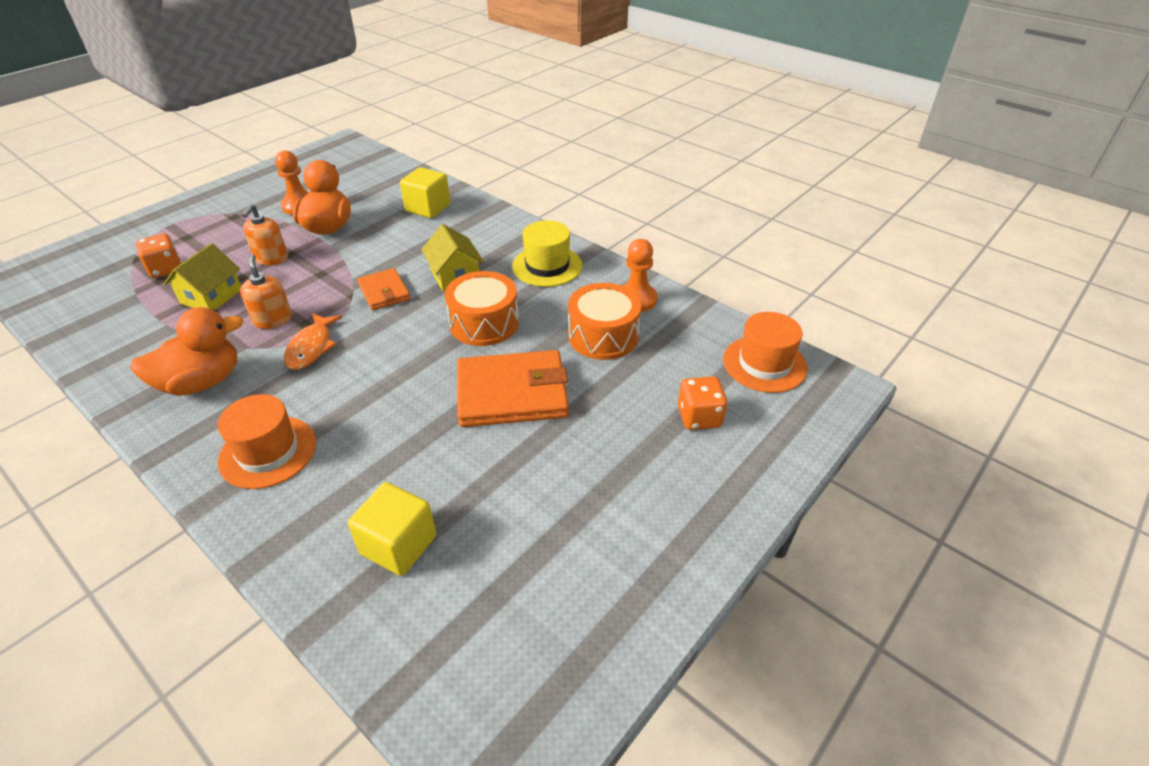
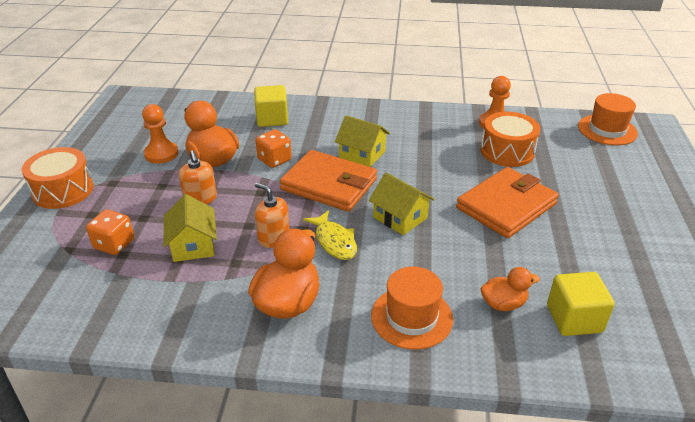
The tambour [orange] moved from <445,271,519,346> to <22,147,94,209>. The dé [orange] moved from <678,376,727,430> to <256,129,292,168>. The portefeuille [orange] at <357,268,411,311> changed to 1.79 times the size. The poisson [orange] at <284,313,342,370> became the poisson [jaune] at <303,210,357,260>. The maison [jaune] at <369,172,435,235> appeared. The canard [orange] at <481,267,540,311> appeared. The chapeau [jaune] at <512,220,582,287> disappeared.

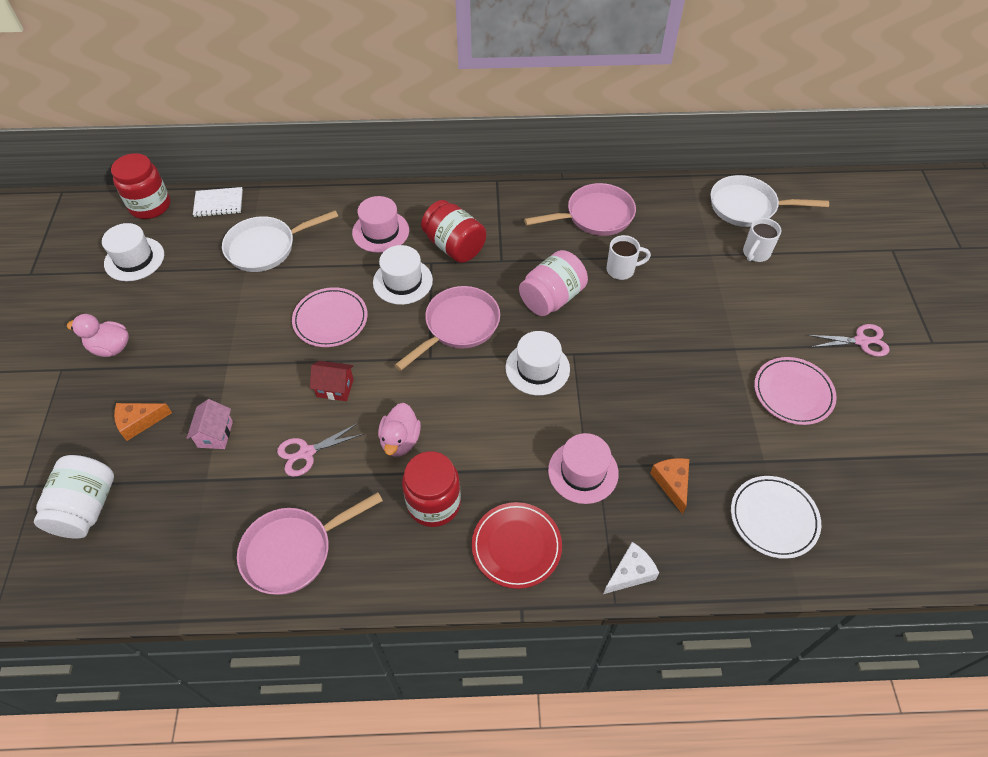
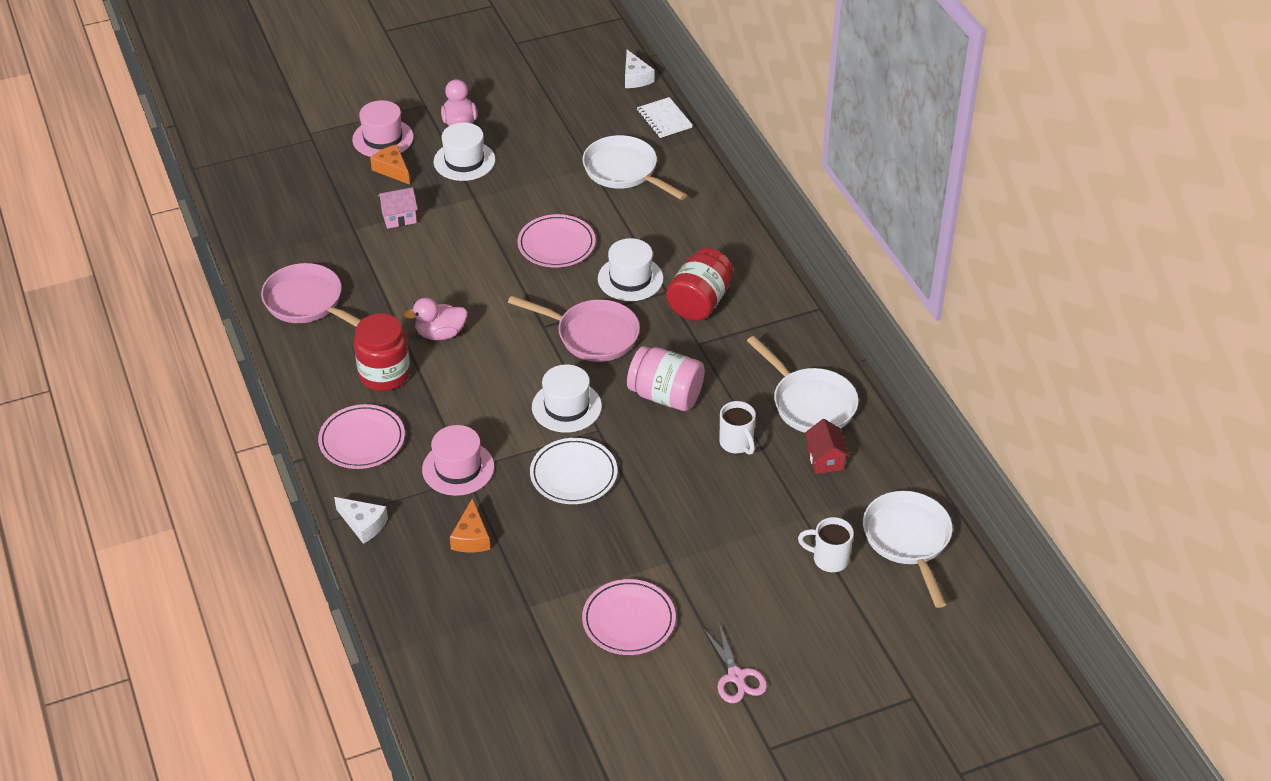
The assiette [rouge] at <472,502,562,589> became the assiette [rose] at <318,404,405,469>. The chapeau [rose] moved from <352,196,409,253> to <352,100,414,157>. The chapeau [blanc] moved from <102,223,164,281> to <434,122,495,181>. The fromage [orange] at <650,458,689,514> turned 120 degrees clockwise. The assiette [blanc] moved from <731,476,821,559> to <530,438,617,504>. The bocal [rouge] at <111,153,170,219> was replaced by the fromage [blanc] at <625,50,654,88>. The poêle [rose] at <524,183,636,236> became the poêle [blanc] at <747,336,859,433>. The maison [rouge] moved from <310,361,354,401> to <804,419,850,474>. The bocal [blanc] at <34,455,114,538> disappeared. The ciseaux [rose] at <277,423,364,477> disappeared.

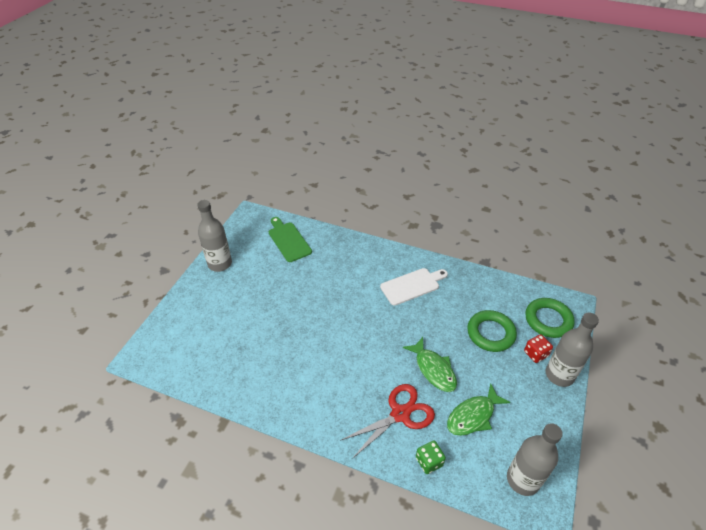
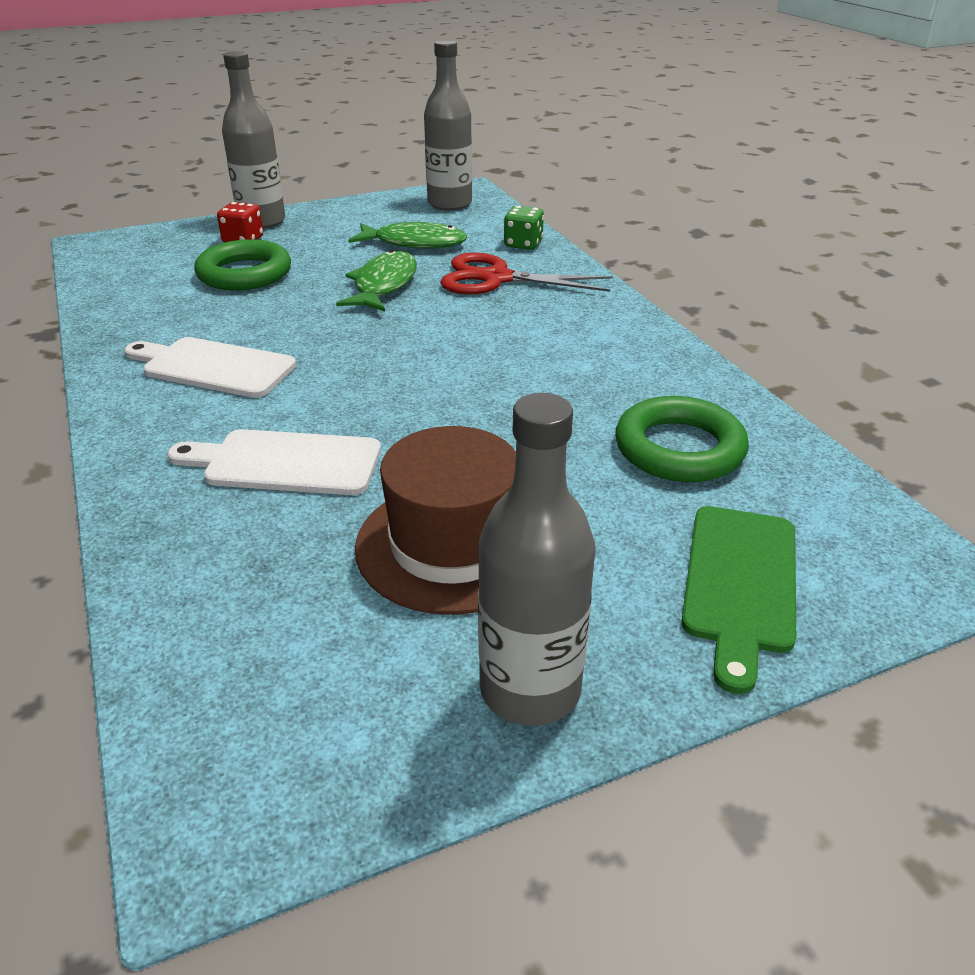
The planche à découper [blanc] at <167,429,381,495> appeared. The chapeau [marron] at <355,426,516,615> appeared. The anneau [vert] moved from <525,298,575,338> to <615,396,749,482>. The planche à découper [vert] moved from <269,217,312,262> to <681,506,796,694>.

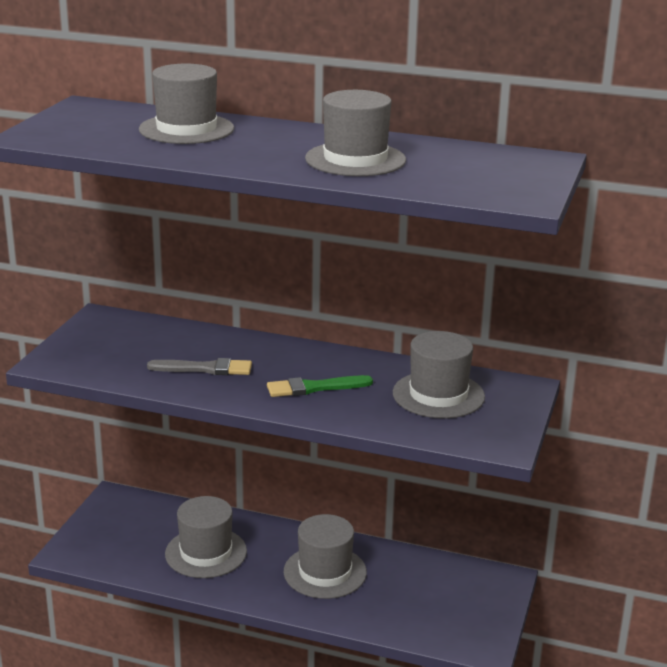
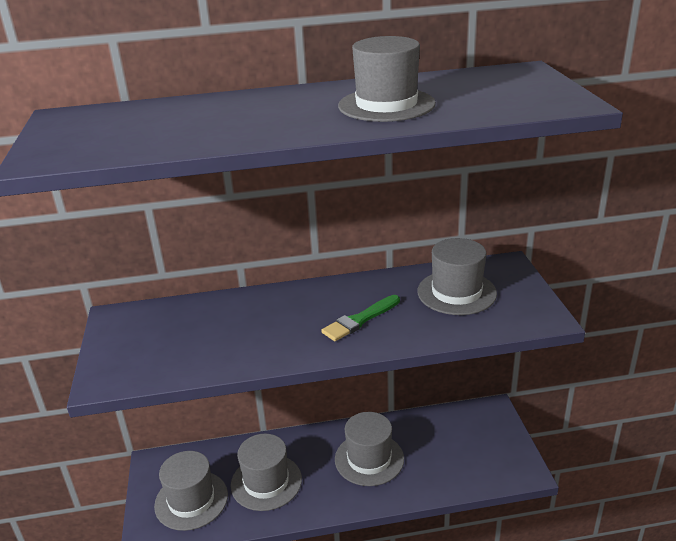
The chapeau [gris] moved from <139,64,234,144> to <154,451,228,531>. The pinceau [gris] at <147,358,252,375> disappeared.

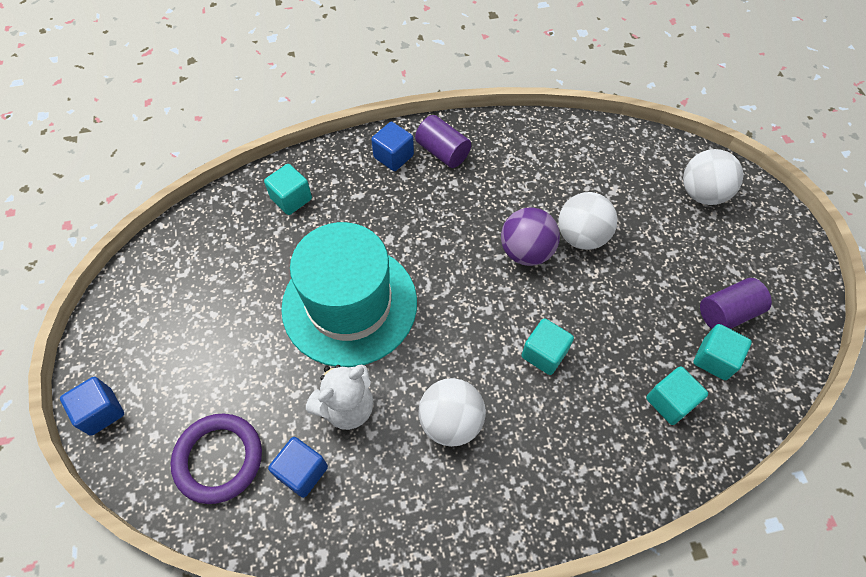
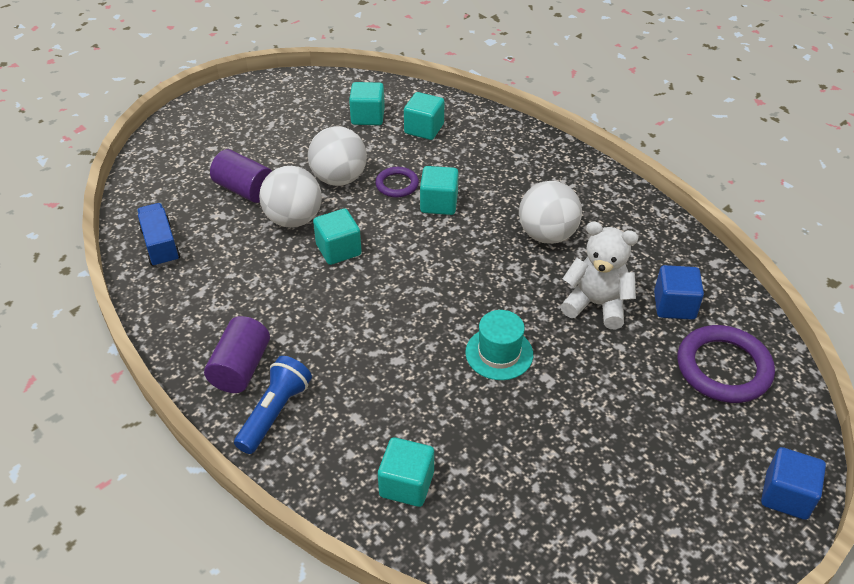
The camion [bleu] at <137,203,180,267> appeared. The cylindre [violet] moved from <700,278,772,329> to <210,149,272,203>. The cube [bleu] at <371,122,414,171> was replaced by the lampe de poche [bleu] at <234,356,312,454>. The balle [blanc] moved from <683,149,743,205> to <308,126,367,186>. The balle [violet] at <501,207,560,266> was replaced by the cube [turquoise] at <313,208,362,265>. The anneau [violet] at <375,167,419,198> appeared. The chapeau [turquoise] at <281,222,417,367> changed to 0.43 times the size.

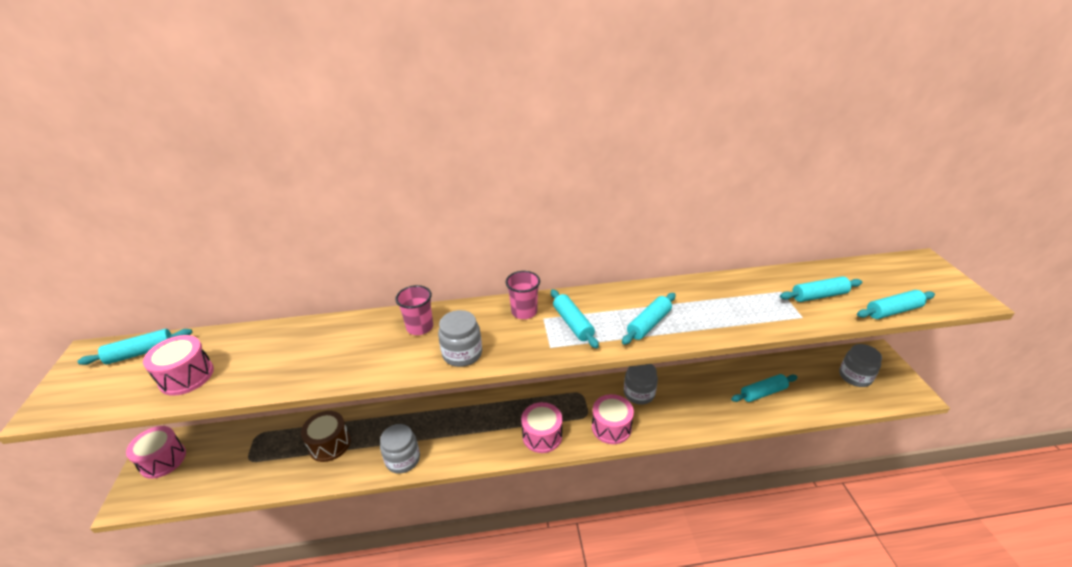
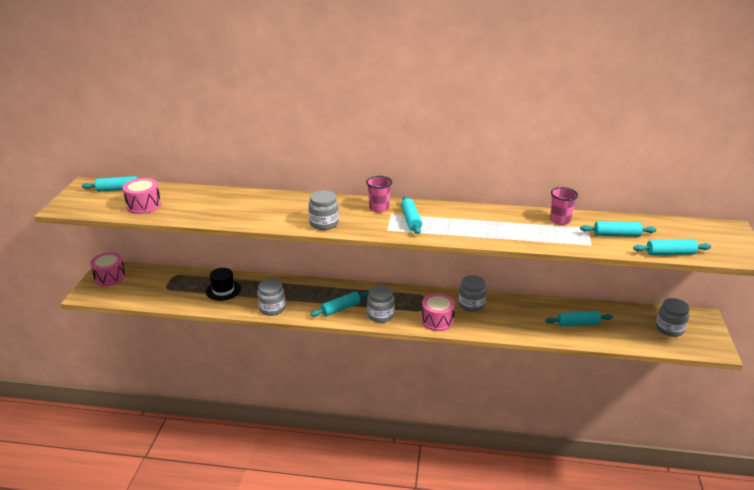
The tambour [marron] at <301,411,350,462> was replaced by the chapeau [noir] at <206,268,241,301>. The rouleau à pâtisserie [turquoise] moved from <622,293,676,345> to <311,291,369,317>. The tambour [rose] at <521,402,562,453> was replaced by the bocal [gris] at <367,285,395,323>. The gobelet [rose] moved from <395,285,433,335> to <550,187,578,225>.

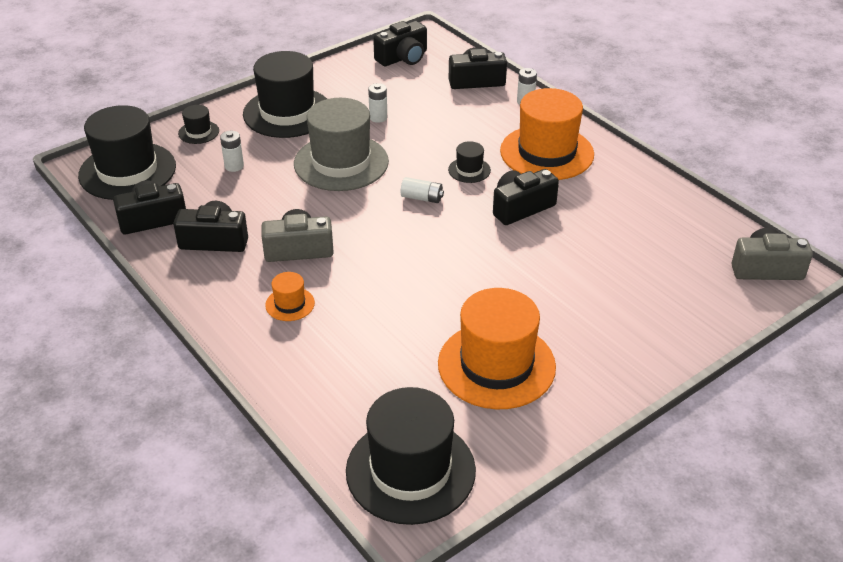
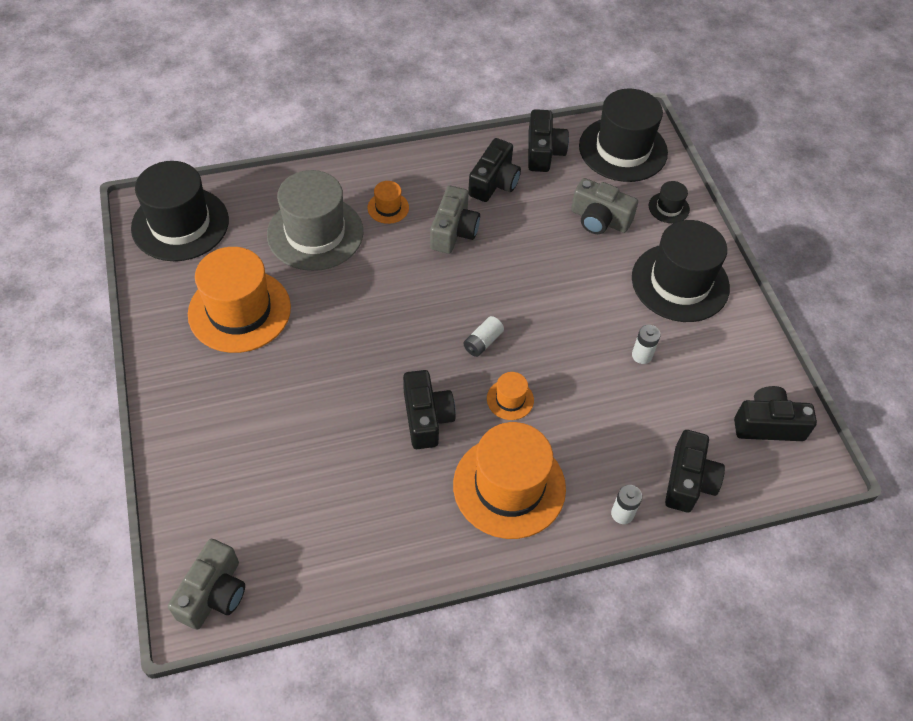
The chapeau [gris] moved from <294,98,389,191> to <267,170,363,271>. The chapeau [noir] at <448,141,491,183> became the chapeau [orange] at <487,372,534,420>. The pile [blanc] at <220,131,244,172> was replaced by the appareil photo [gris] at <571,178,638,234>. The appareil photo [noir] at <373,21,427,66> turned 105 degrees clockwise.

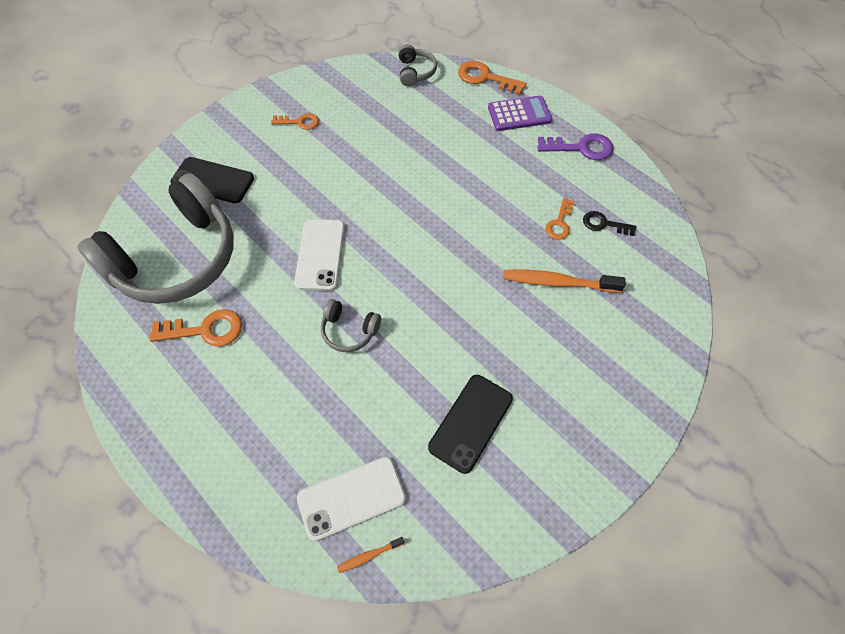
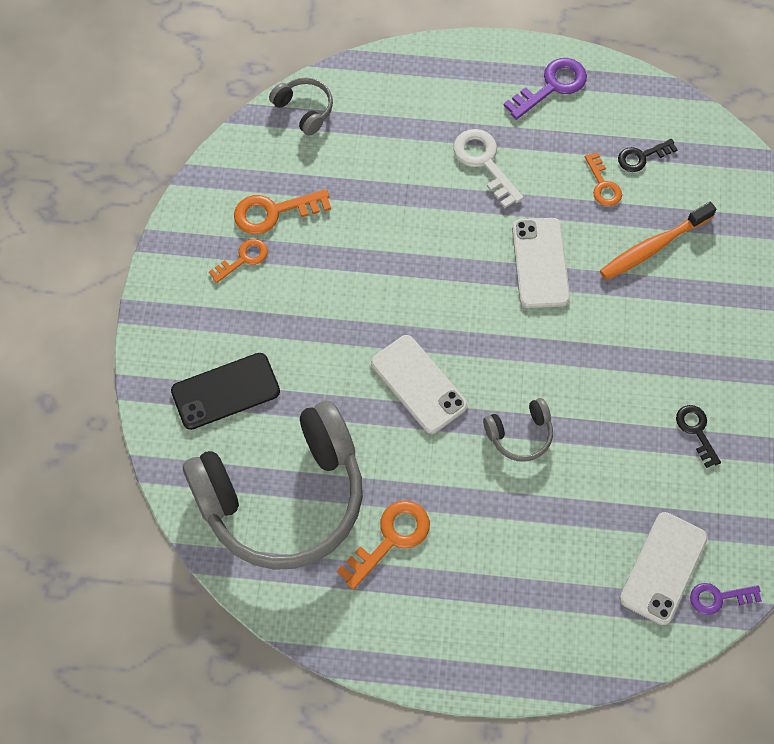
The casque audio [gris] at <77,173,234,304> turned 60 degrees clockwise. The clé [orange] moved from <458,61,526,95> to <234,189,331,235>. The clé [blanc] at <453,129,524,208> appeared. The téléphone [blanc] at <512,218,570,308> appeared. The téléphone [noir] at <428,375,513,474> was replaced by the clé [noir] at <676,405,721,468>. The brosse à dents [orange] at <337,537,404,573> was replaced by the clé [violet] at <690,583,762,615>. The calculatrice [violet] at <488,95,552,131> disappeared.

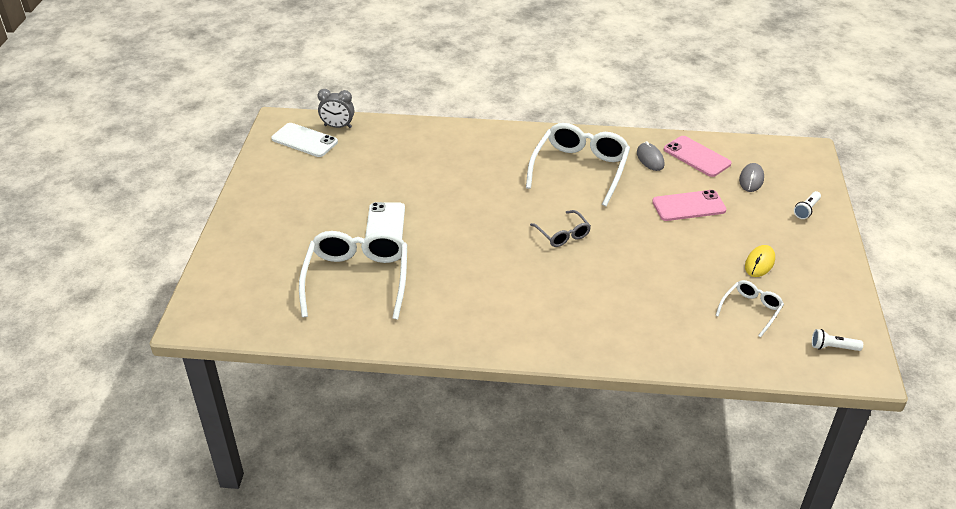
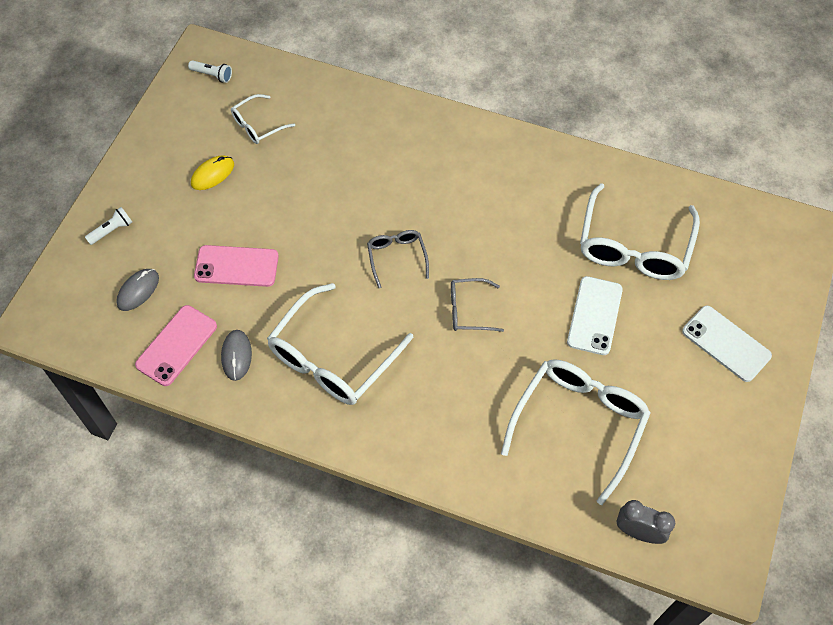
The téléphone [rose] at <664,136,731,177> turned 60 degrees clockwise. The lunettes [gris] at <451,278,504,332> appeared. The lunettes [blanc] at <501,359,650,505> appeared. The téléphone [blanc] moved from <271,123,338,157> to <682,306,772,382>.

